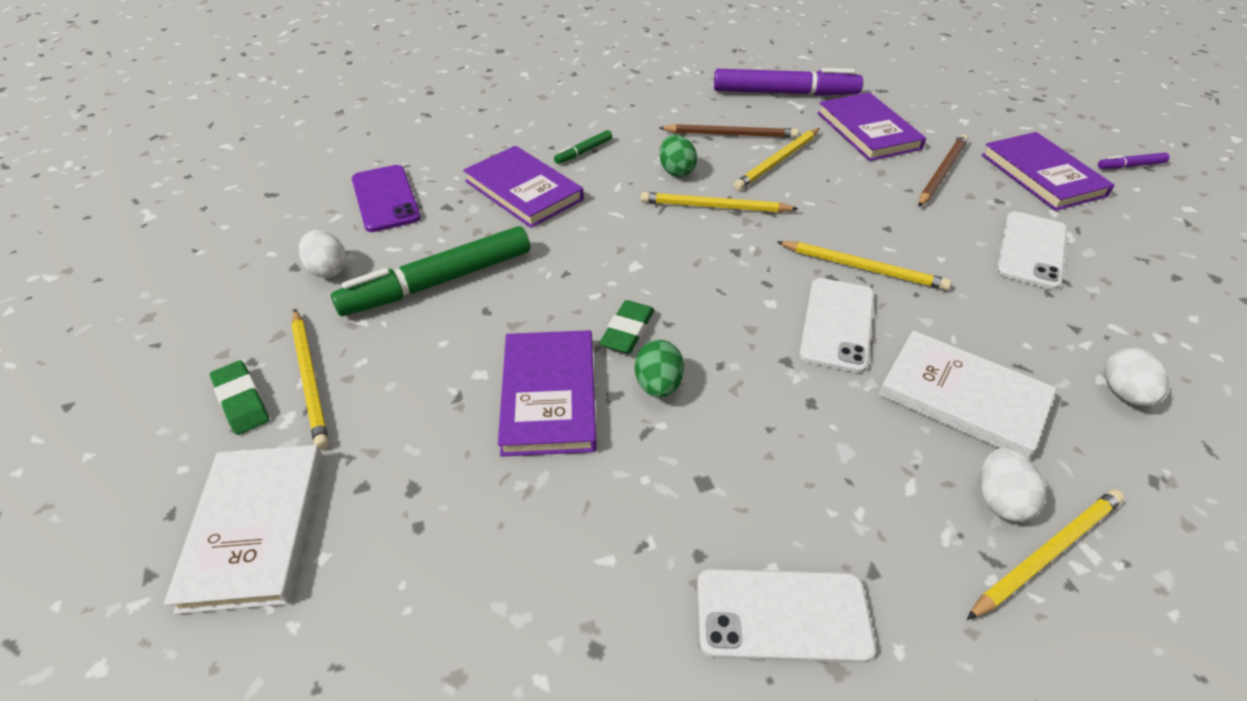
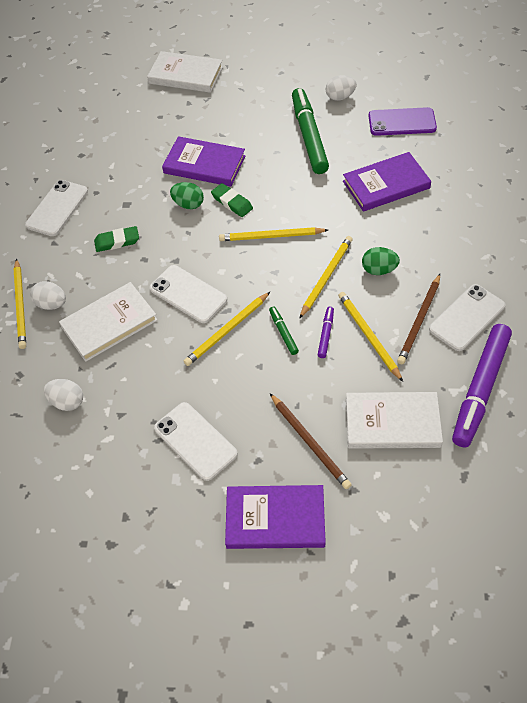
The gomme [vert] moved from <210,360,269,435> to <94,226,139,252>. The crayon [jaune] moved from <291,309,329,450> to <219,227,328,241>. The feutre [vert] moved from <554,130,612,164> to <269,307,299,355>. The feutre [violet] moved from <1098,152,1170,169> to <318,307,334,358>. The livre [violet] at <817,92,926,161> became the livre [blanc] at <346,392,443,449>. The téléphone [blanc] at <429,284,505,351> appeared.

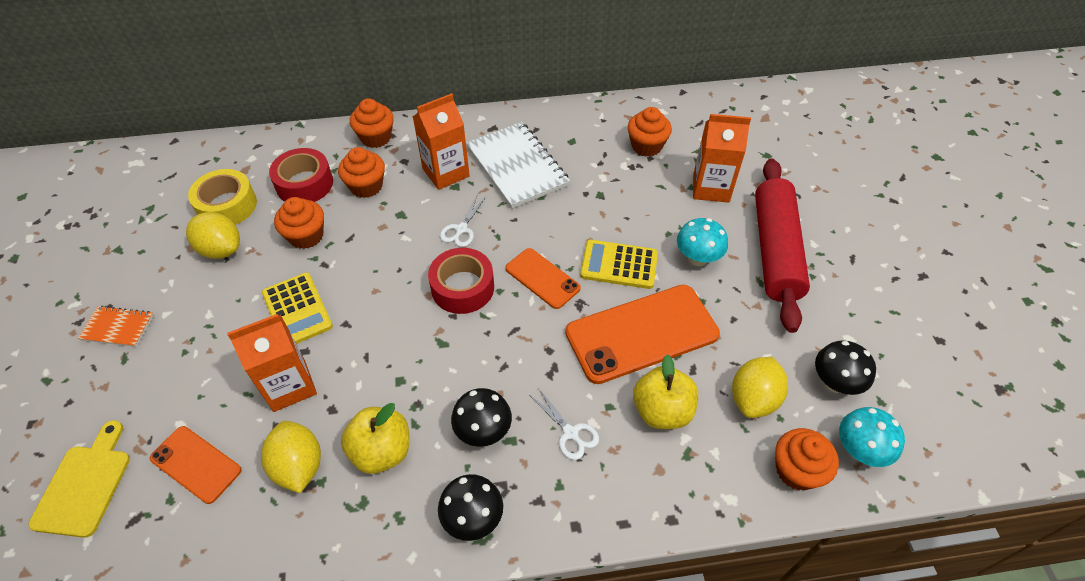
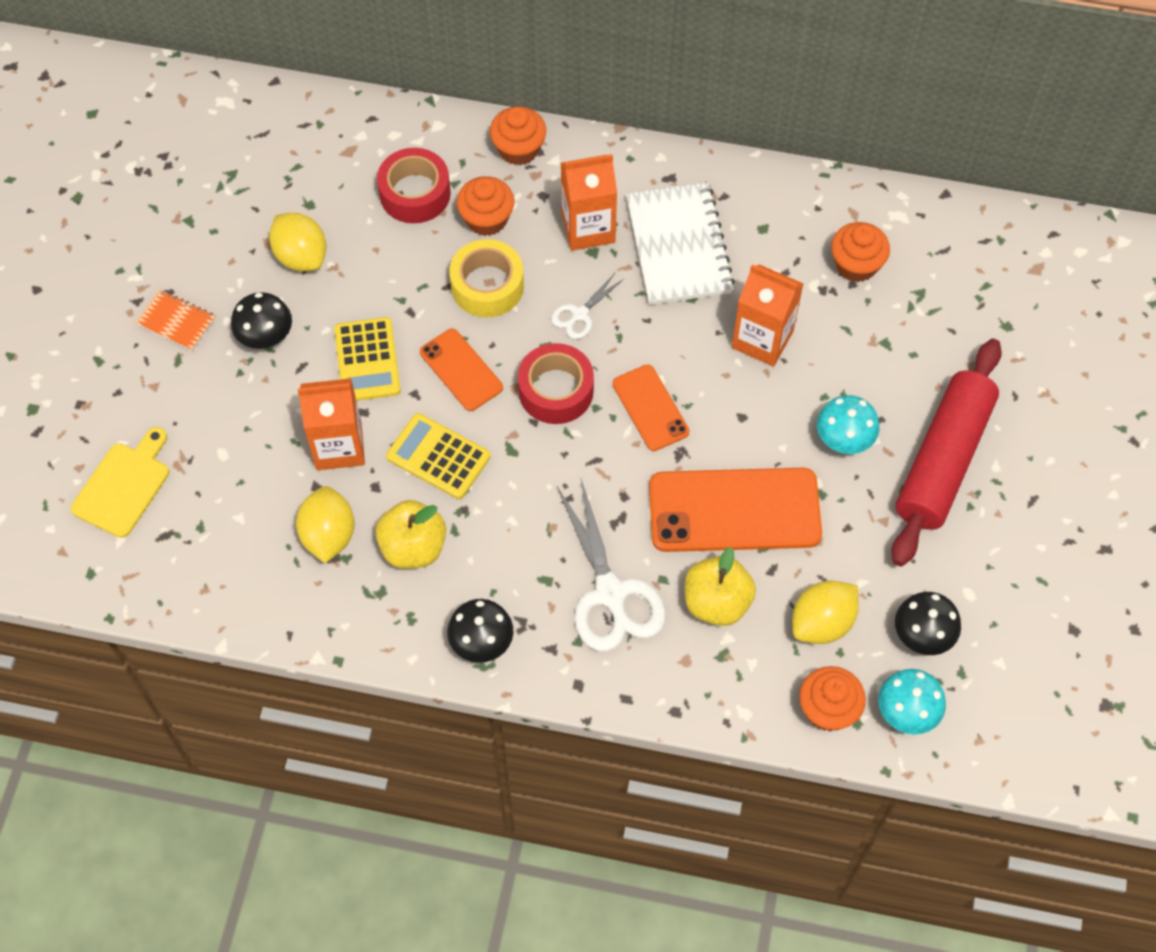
The champignon [noir] moved from <451,388,512,447> to <231,292,292,349>. The calculatrice [jaune] moved from <580,240,658,289> to <386,413,491,499>. The téléphone [orange] moved from <150,426,242,504> to <420,329,503,411>. The ruban adhésif [jaune] moved from <188,169,257,225> to <449,239,524,317>. The ciseaux [blanc] at <531,389,599,460> changed to 1.99 times the size. The brique de lait [orange] moved from <693,114,751,203> to <732,264,804,367>. The muffin [orange] at <274,197,324,249> disappeared.

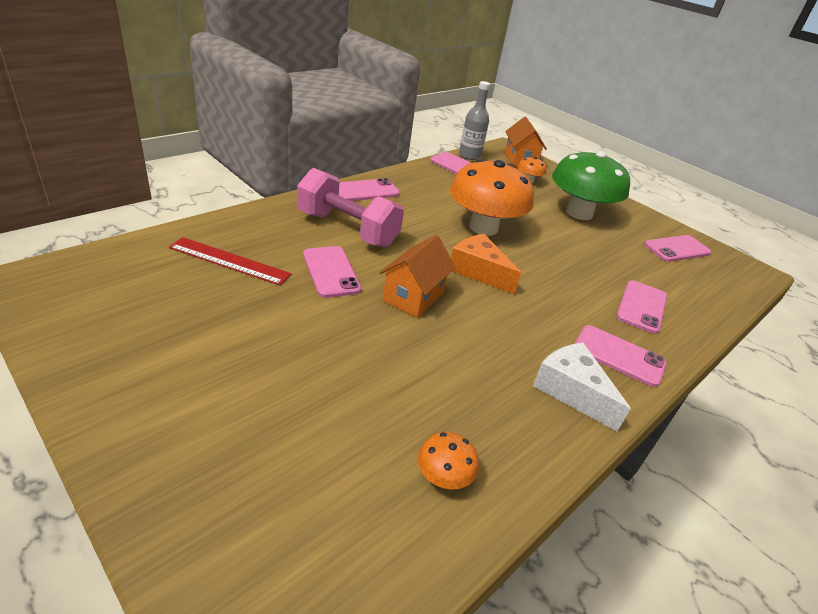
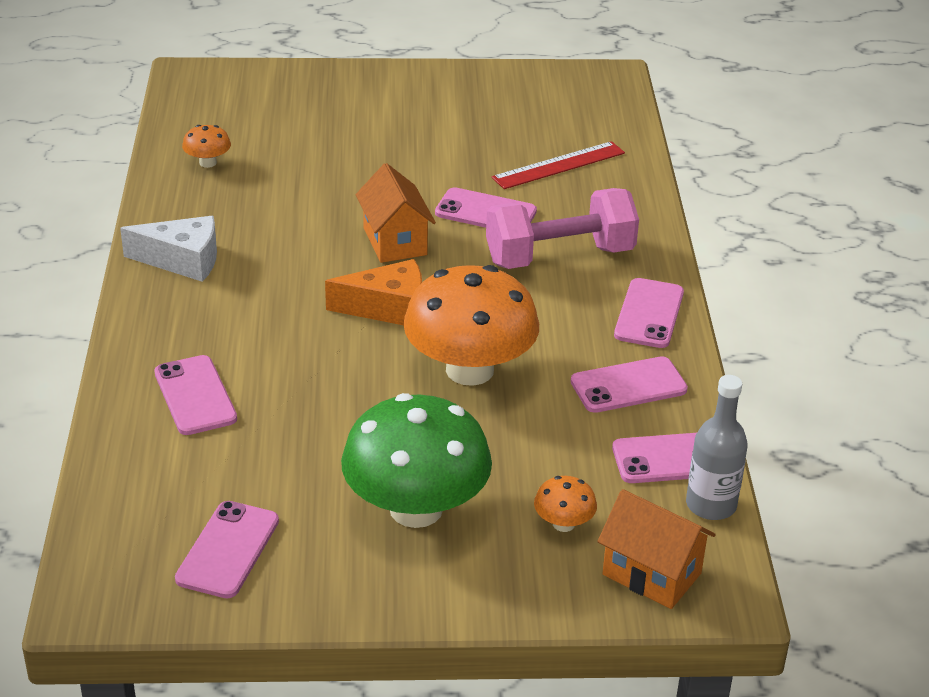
The téléphone [rose] moved from <575,325,667,387> to <571,356,688,413>.

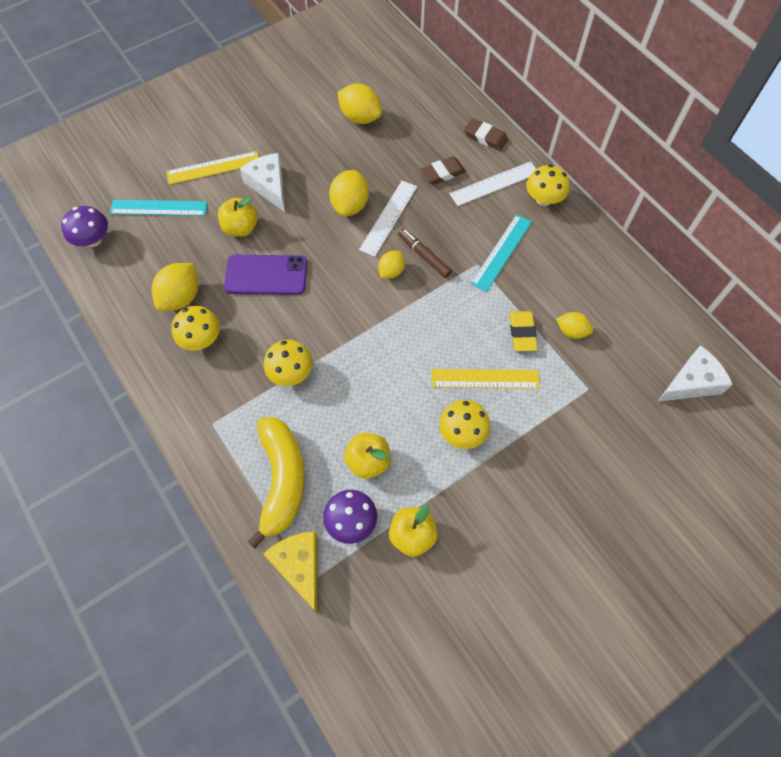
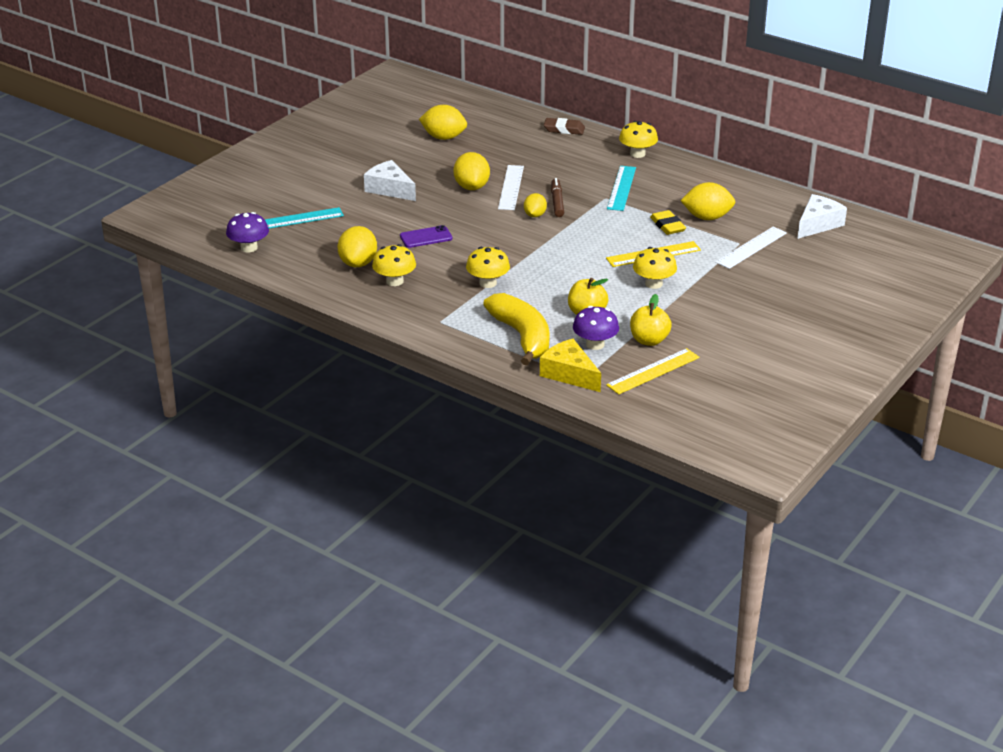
The téléphone [violet] at <224,255,308,295> changed to 0.65 times the size. The feutre [marron] at <398,228,452,278> turned 60 degrees clockwise. The règle [jaune] moved from <166,151,259,185> to <606,348,700,394>. The citron [jaune] at <556,312,593,339> changed to 1.62 times the size. The règle [blanc] moved from <450,161,536,206> to <715,227,787,269>. The pomme [jaune] at <218,196,258,237> disappeared. The gomme [marron] at <420,156,466,185> disappeared.

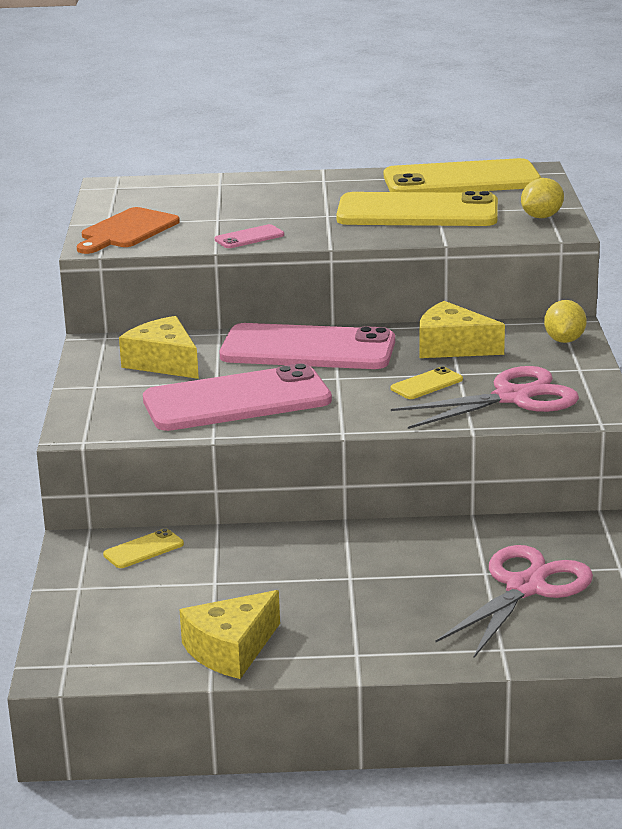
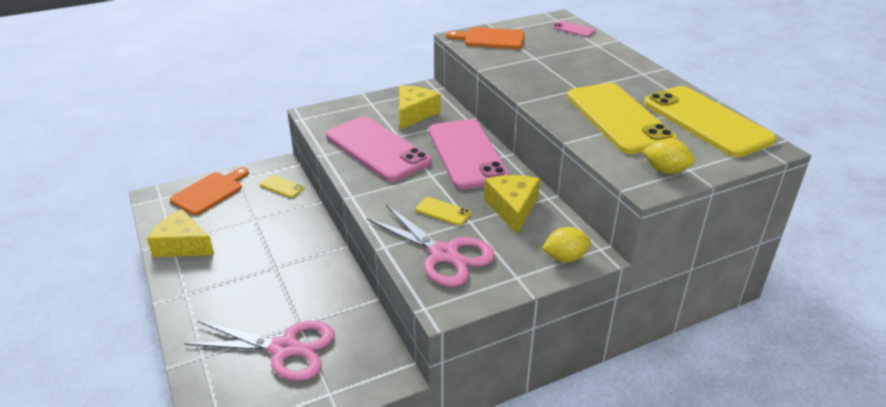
The planche à découper [orange] at <170,167,249,215> appeared. The téléphone [rose] moved from <215,224,284,248> to <552,21,596,37>.

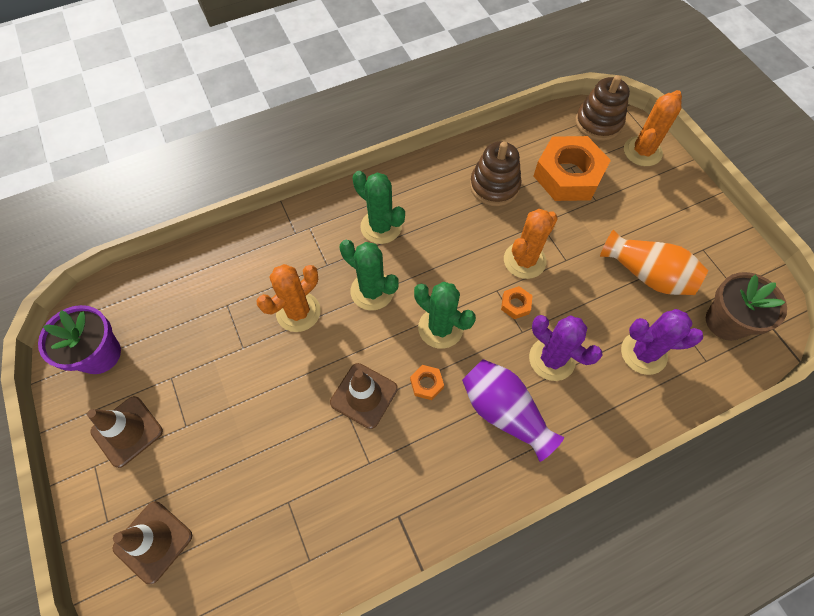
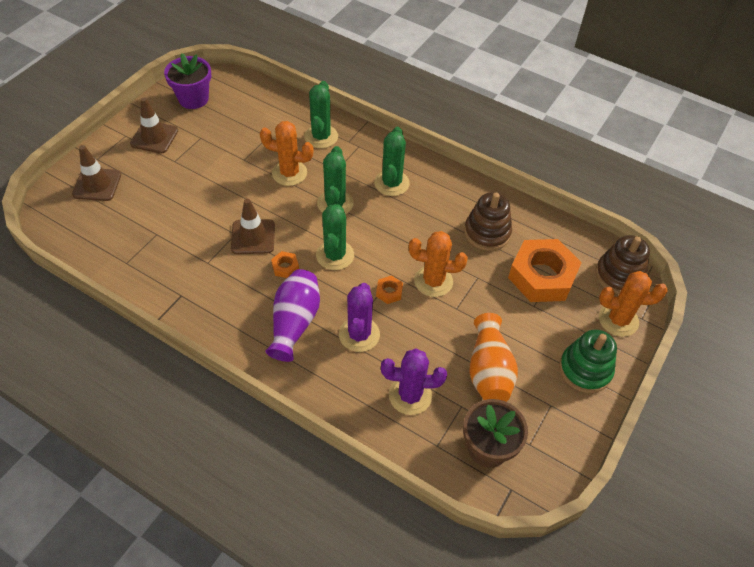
The cactus [vert] at <304,81,338,148> appeared. The cactus [violet] at <621,309,703,375> turned 60 degrees counterclockwise. The jouet à empiler [vert] at <559,330,617,393> appeared.

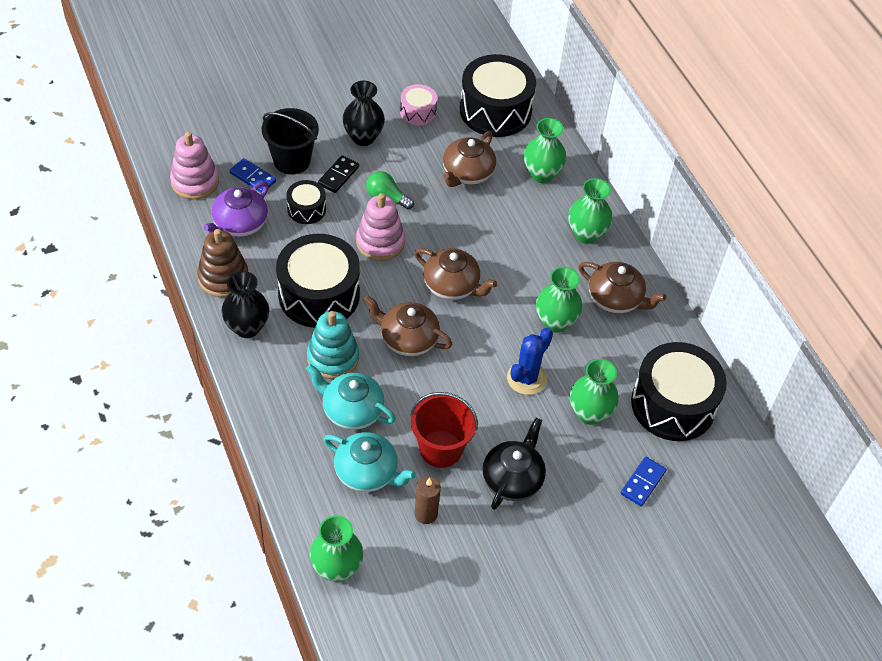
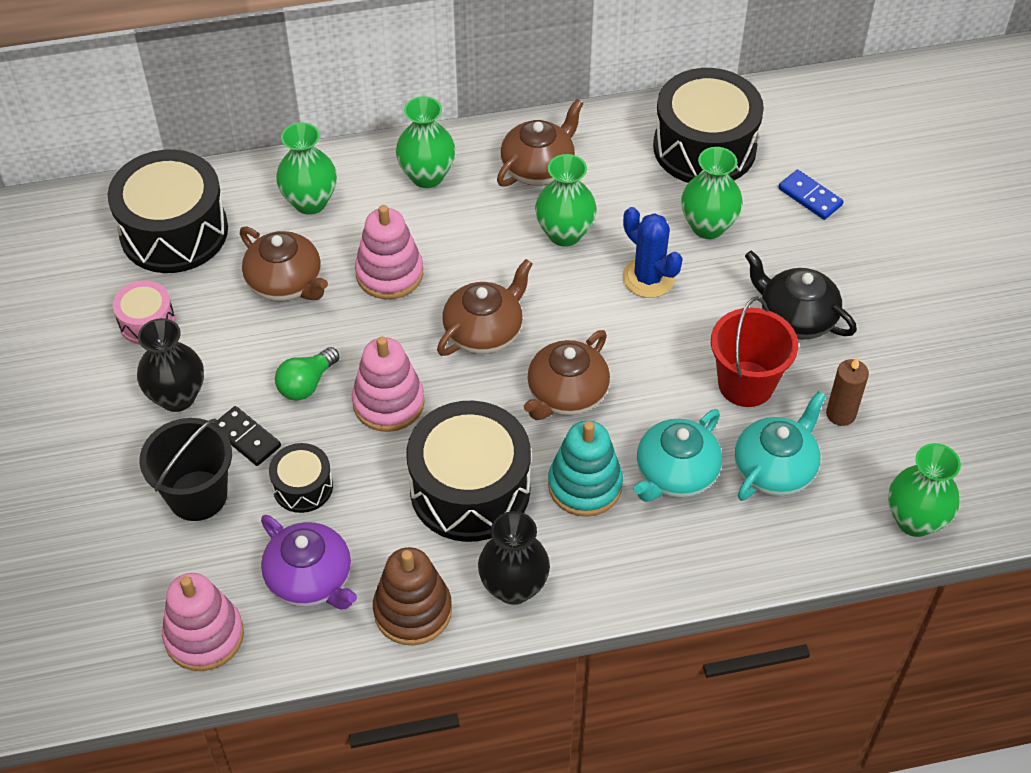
The jouet à empiler [rose] at <355,205,423,299> appeared. The domino [bleu] at <230,158,276,193> disappeared.

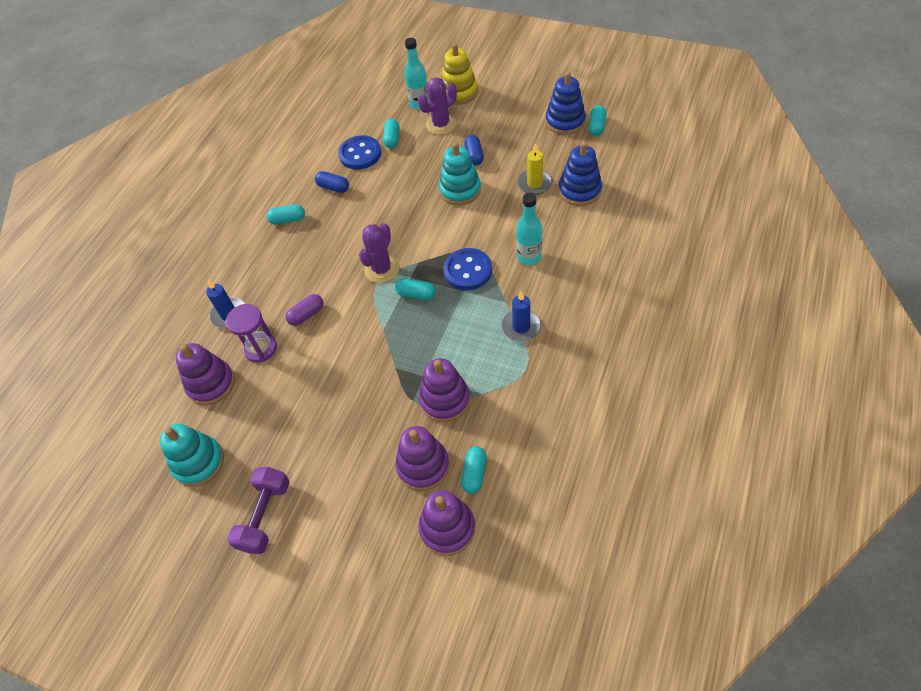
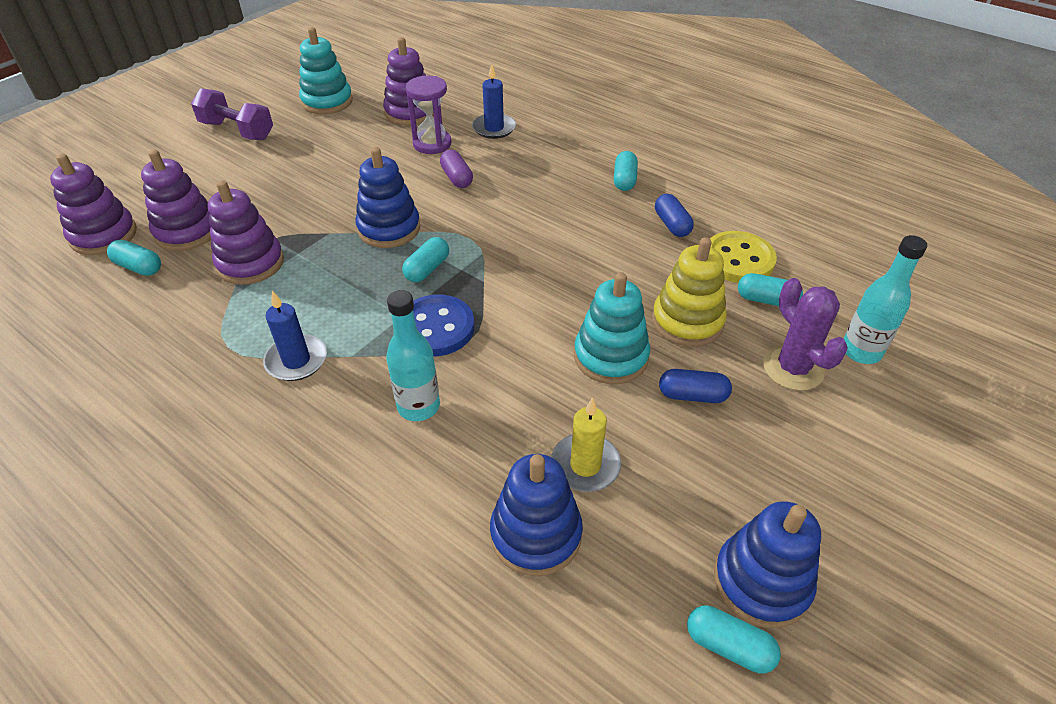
The jouet à empiler [bleu] at <356,147,420,248> appeared. The jouet à empiler [jaune] moved from <441,43,478,105> to <652,237,727,347>. The gélule [bleu] at <315,171,349,193> turned 60 degrees counterclockwise. The bouton [bleu] at <338,135,381,170> became the bouton [jaune] at <710,231,777,283>. The cactus [violet] at <359,223,399,283> disappeared.

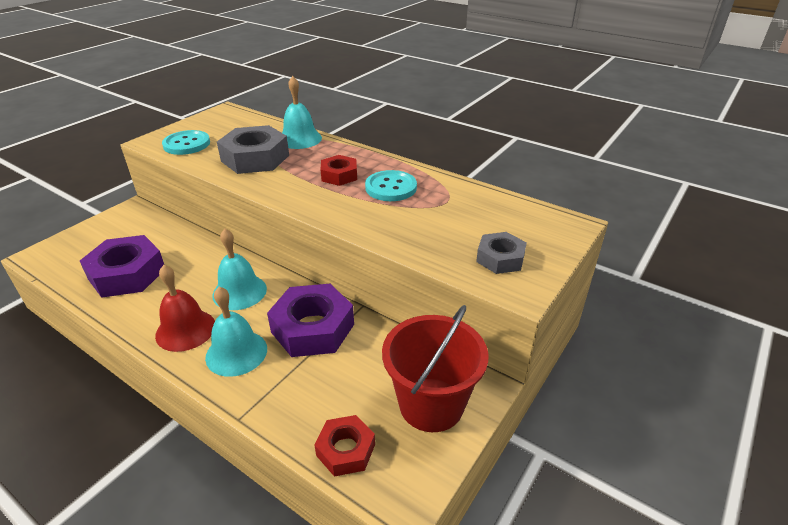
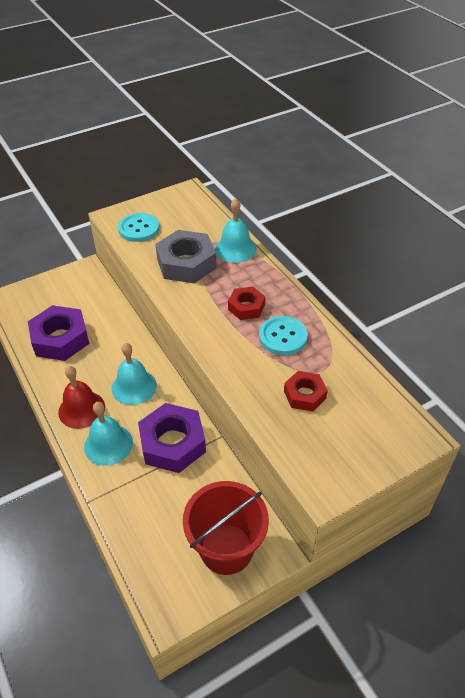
The écrou [rouge] moved from <315,415,375,477> to <284,371,328,412>. The écrou [gris] at <476,232,527,274> disappeared.

